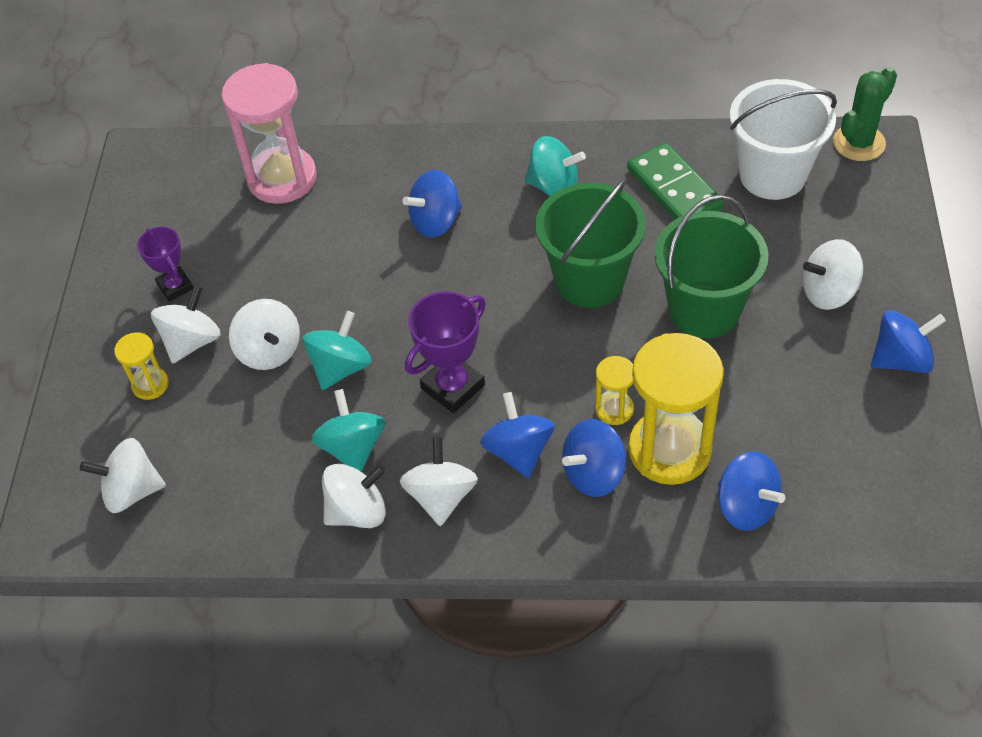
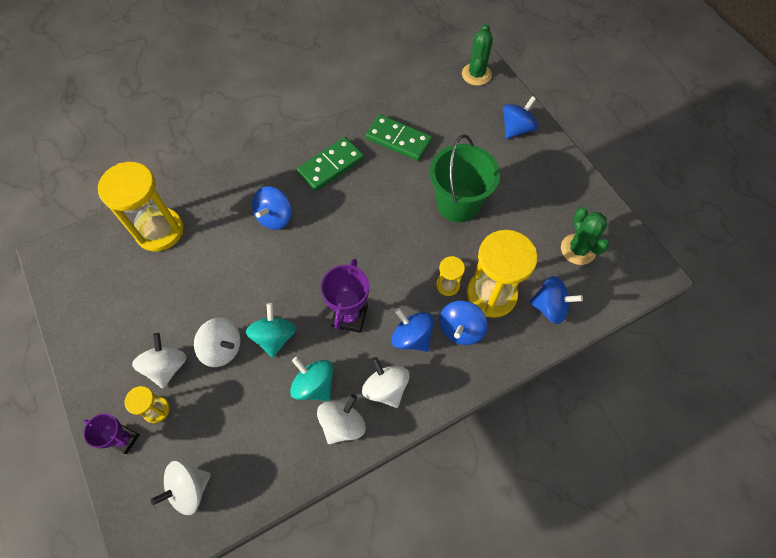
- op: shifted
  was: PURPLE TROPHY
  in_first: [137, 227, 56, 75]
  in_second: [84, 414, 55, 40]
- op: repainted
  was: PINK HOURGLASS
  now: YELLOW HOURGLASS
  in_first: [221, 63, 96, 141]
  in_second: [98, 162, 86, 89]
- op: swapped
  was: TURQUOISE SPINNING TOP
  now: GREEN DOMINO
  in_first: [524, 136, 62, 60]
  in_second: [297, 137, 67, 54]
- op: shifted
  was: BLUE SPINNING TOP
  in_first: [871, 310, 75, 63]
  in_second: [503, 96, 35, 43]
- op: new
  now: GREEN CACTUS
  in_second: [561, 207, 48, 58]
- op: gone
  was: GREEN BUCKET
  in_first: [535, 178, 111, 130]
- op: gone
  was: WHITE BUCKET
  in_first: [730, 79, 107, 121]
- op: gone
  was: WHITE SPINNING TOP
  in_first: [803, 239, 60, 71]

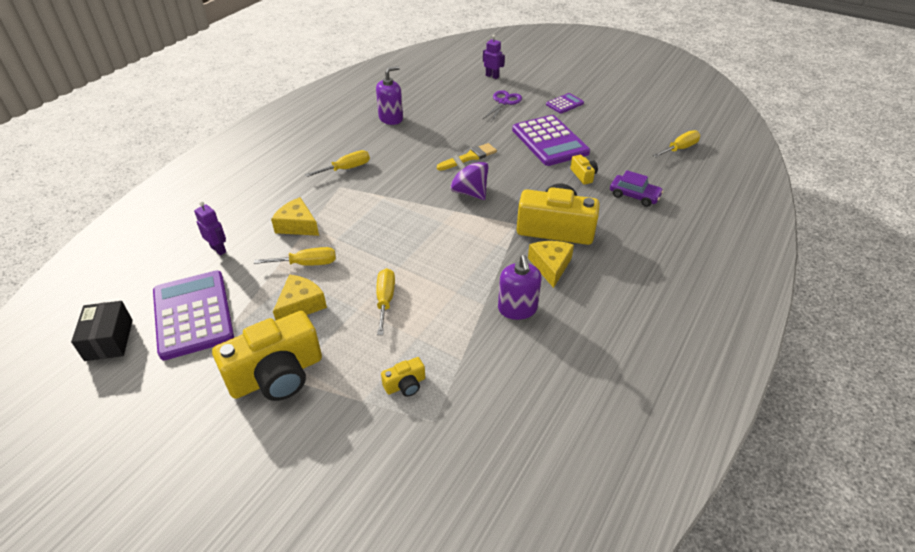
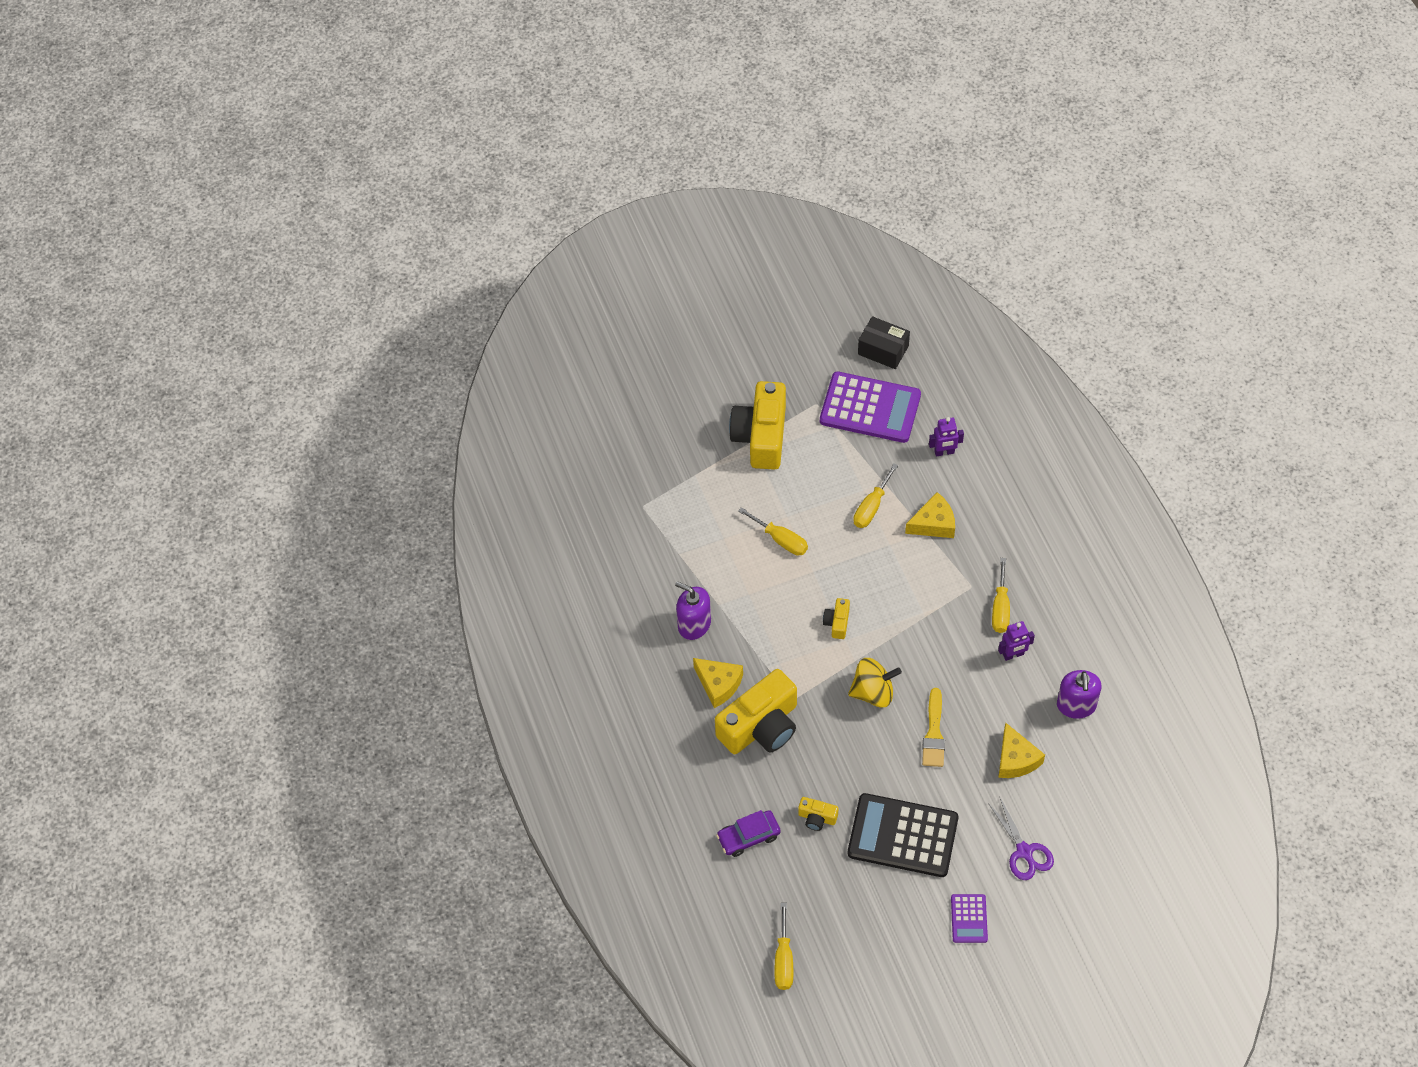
- op: shifted
  was: YELLOW CAMERA
  in_first: [381, 357, 44, 40]
  in_second: [823, 598, 27, 41]
- op: repainted
  was: PURPLE SPINNING TOP
  now: YELLOW SPINNING TOP
  in_first: [450, 154, 39, 46]
  in_second: [848, 658, 54, 50]
- op: repainted
  was: PURPLE CALCULATOR
  now: BLACK CALCULATOR
  in_first: [512, 115, 78, 51]
  in_second: [848, 793, 110, 84]
- op: shifted
  was: PURPLE ROBOT
  in_first: [483, 35, 22, 44]
  in_second: [998, 621, 37, 40]
- op: shifted
  was: YELLOW CHEESE
  in_first: [273, 274, 54, 47]
  in_second: [998, 722, 47, 56]

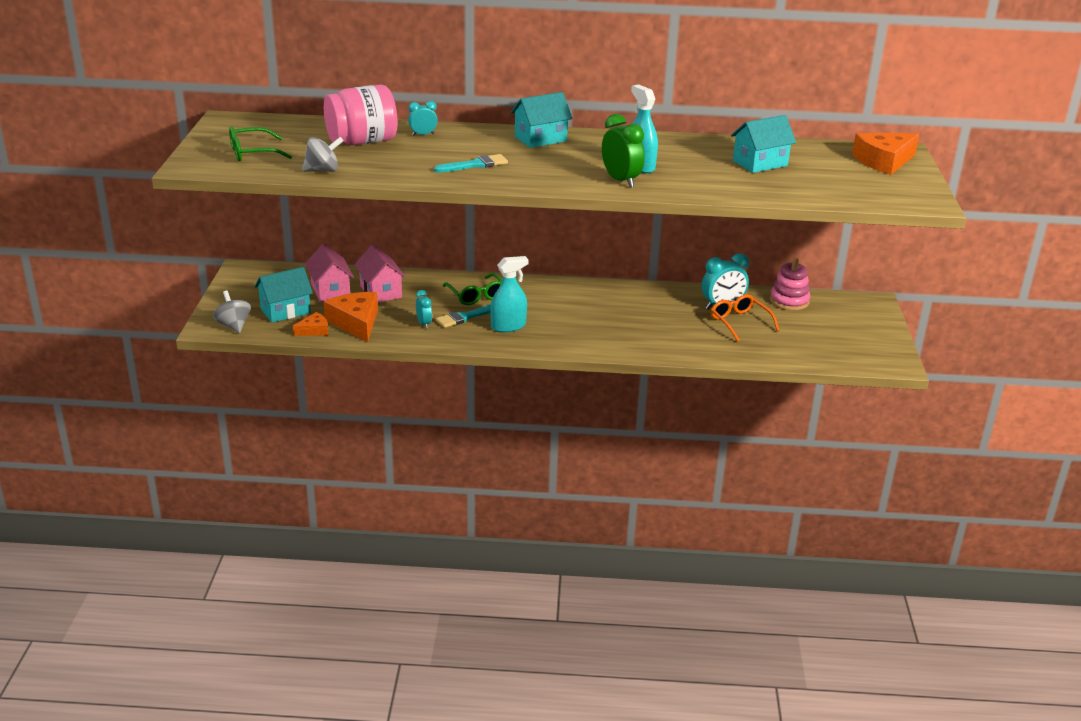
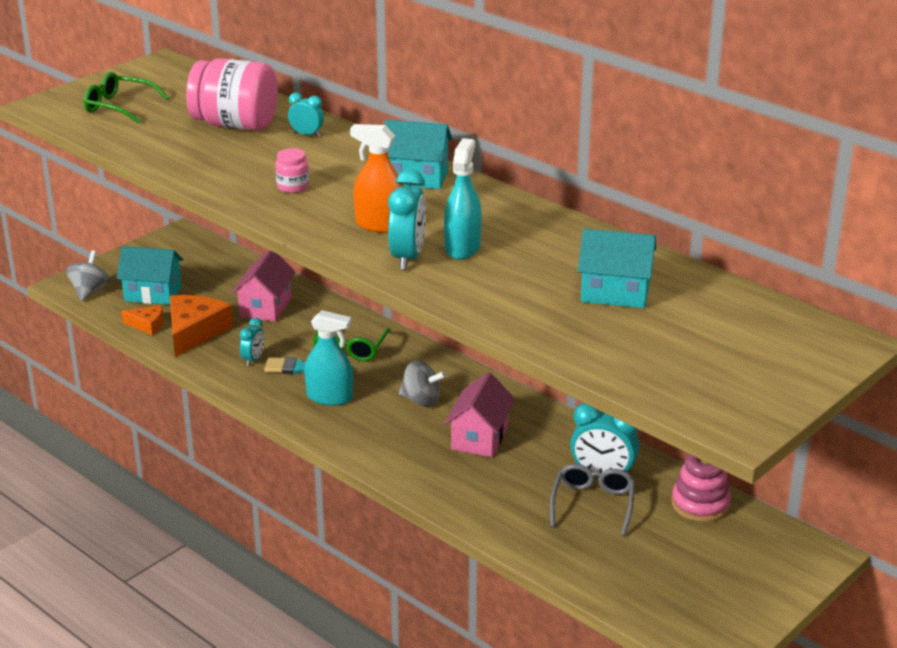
- op: swapped
  was: TURQUOISE BRUSH
  now: PINK JAR
  in_first: [434, 154, 74, 18]
  in_second: [275, 148, 34, 45]
- op: new
  now: ORANGE SPRAY BOTTLE
  in_second: [350, 124, 54, 109]
- op: repainted
  was: GREEN CLOCK
  now: TURQUOISE CLOCK
  in_first: [602, 114, 43, 74]
  in_second: [388, 169, 38, 101]
- op: shifted
  was: GREY SPINNING TOP
  in_first: [302, 137, 42, 35]
  in_second: [399, 361, 47, 46]
- op: shifted
  was: PINK HOUSE
  in_first: [305, 244, 49, 59]
  in_second: [445, 372, 70, 85]
- op: repainted
  was: ORANGE GLASSES
  now: GREY GLASSES
  in_first: [711, 294, 69, 48]
  in_second: [550, 464, 85, 72]
- op: gone
  was: ORANGE CHEESE
  in_first: [852, 133, 67, 42]

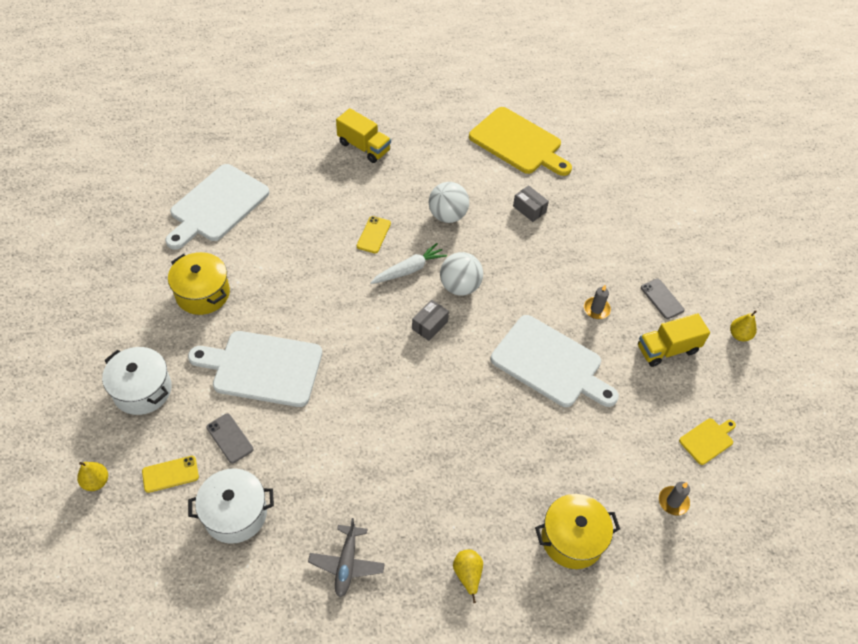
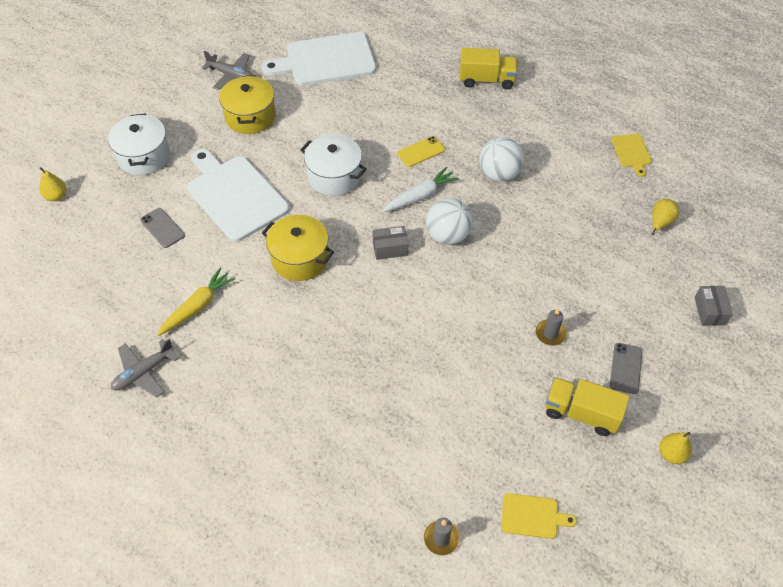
- op: rotated
  was: GREY PHONE
  in_first: [206, 414, 47, 49]
  in_second: [140, 208, 45, 40]
  clockwise: -45
- op: new
  now: YELLOW CARROT
  in_second: [157, 268, 78, 68]
- op: new
  now: GREY PLANE
  in_second: [202, 51, 51, 39]
- op: shifted
  was: YELLOW POT
  in_first: [535, 494, 85, 75]
  in_second: [262, 215, 72, 66]
- op: shifted
  was: WHITE POT
  in_first: [188, 468, 86, 75]
  in_second: [300, 134, 67, 62]
- op: rotated
  was: WHITE CARROT
  in_first: [370, 243, 77, 41]
  in_second: [382, 167, 77, 45]
  clockwise: -45
- op: rotated
  was: YELLOW TRUCK
  in_first: [336, 108, 55, 55]
  in_second: [460, 48, 58, 41]
  clockwise: -75
- op: scaled
  was: YELLOW CUTTING BOARD
  in_first: [469, 107, 103, 69]
  in_second: [611, 134, 41, 43]
  ratio: 0.46
- op: shifted
  was: YELLOW PEAR
  in_first: [453, 550, 30, 53]
  in_second: [652, 199, 27, 36]
- op: shifted
  was: GREY BOX
  in_first: [513, 185, 36, 37]
  in_second: [695, 286, 38, 40]
- op: gone
  was: YELLOW PHONE
  in_first: [142, 456, 57, 37]
- op: gone
  was: WHITE CUTTING BOARD
  in_first: [491, 315, 128, 92]

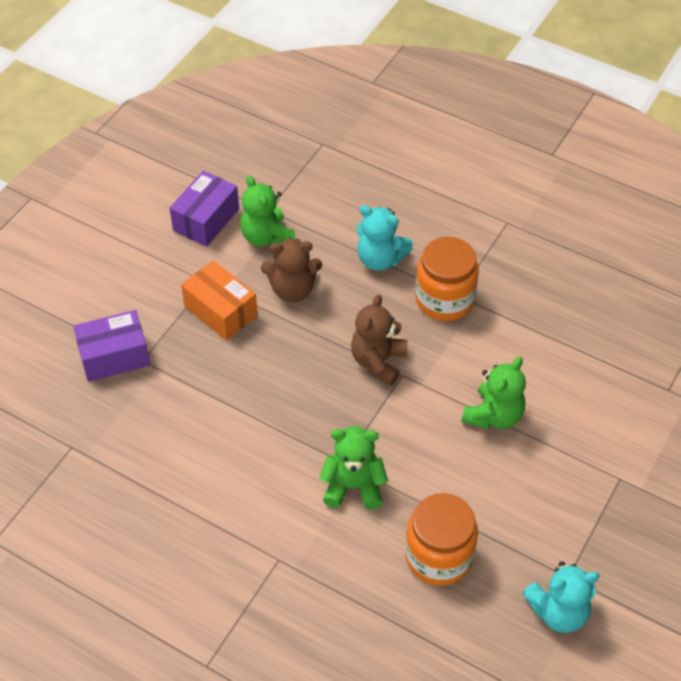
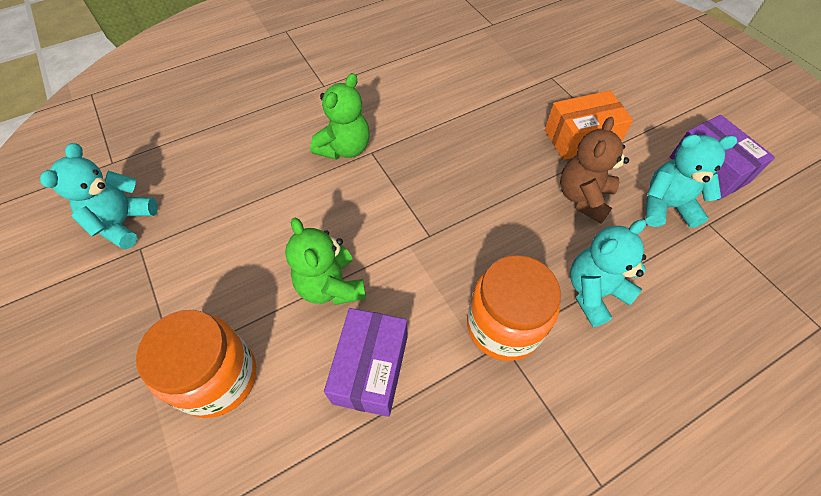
- op: shifted
  was: ORANGE JAR
  in_first: [405, 493, 73, 93]
  in_second: [136, 310, 120, 108]
- op: shifted
  was: PURPLE BOX
  in_first: [73, 310, 77, 72]
  in_second: [324, 308, 83, 109]
- op: repainted
  was: GREEN TEDDY BEAR
  now: TURQUOISE TEDDY BEAR
  in_first: [240, 175, 56, 72]
  in_second: [645, 134, 92, 94]
- op: gone
  was: BROWN TEDDY BEAR
  in_first: [351, 294, 57, 92]

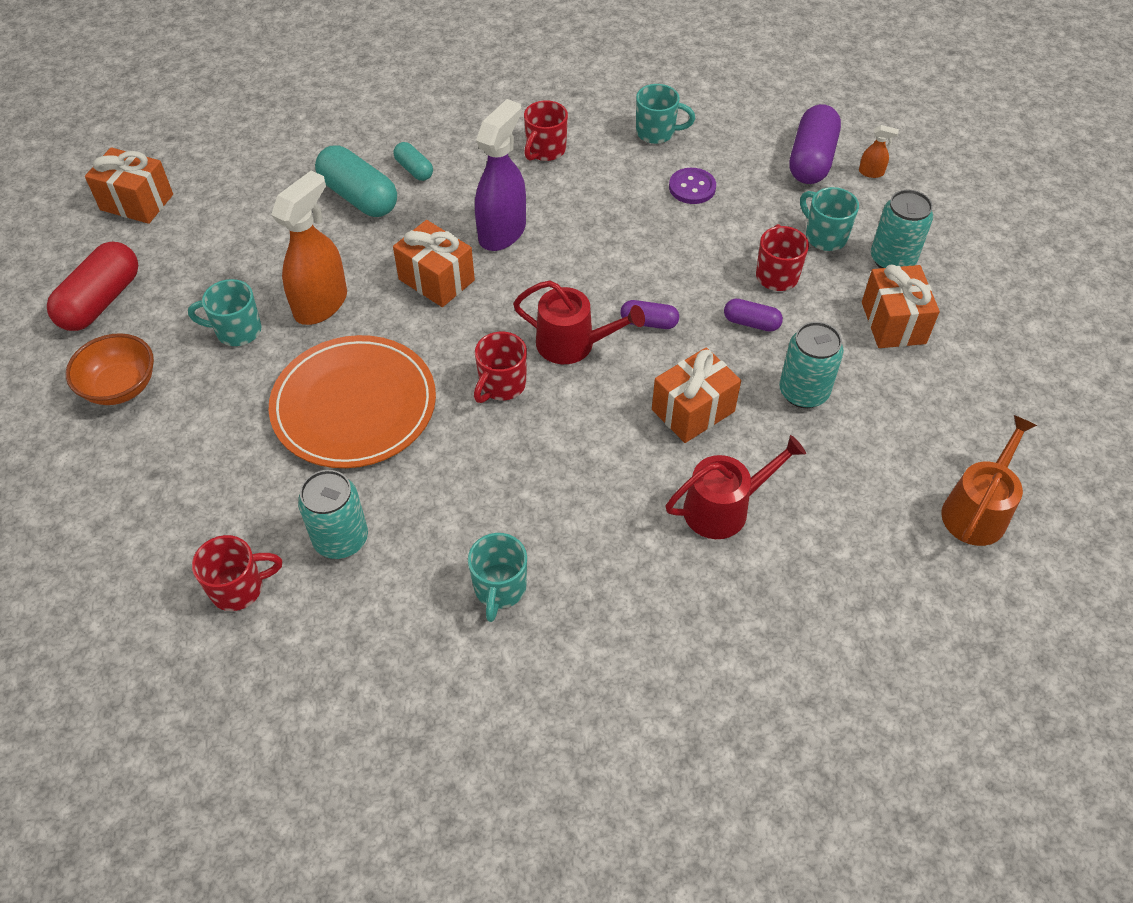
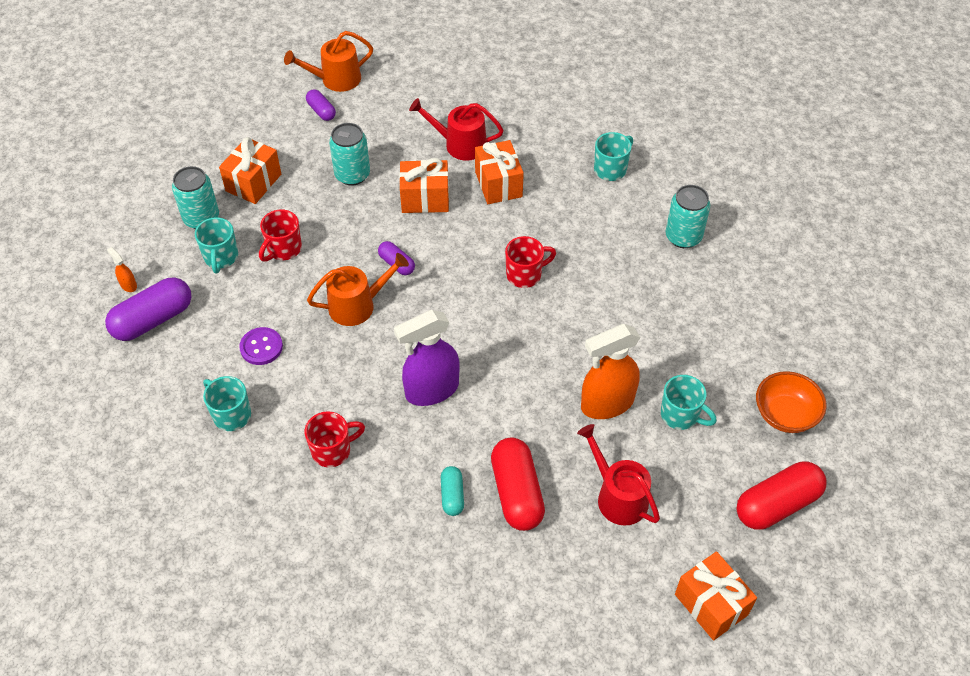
- op: shifted
  was: PURPLE CAPSULE
  in_first: [724, 299, 59, 33]
  in_second: [306, 89, 30, 32]
- op: new
  now: ORANGE WATERING CAN
  in_second: [307, 253, 102, 73]
- op: shifted
  was: ORANGE GIFT
  in_first: [393, 220, 82, 87]
  in_second: [475, 140, 49, 64]
- op: repainted
  was: TURQUOISE CAPSULE
  now: RED CAPSULE
  in_first: [315, 145, 82, 72]
  in_second: [491, 437, 54, 94]
- op: shifted
  was: RED WATERING CAN
  in_first: [513, 281, 132, 83]
  in_second: [577, 424, 83, 102]
- op: gone
  was: RED MUG
  in_first: [192, 535, 90, 76]
- op: gone
  was: ORANGE PLATE
  in_first: [268, 335, 168, 133]

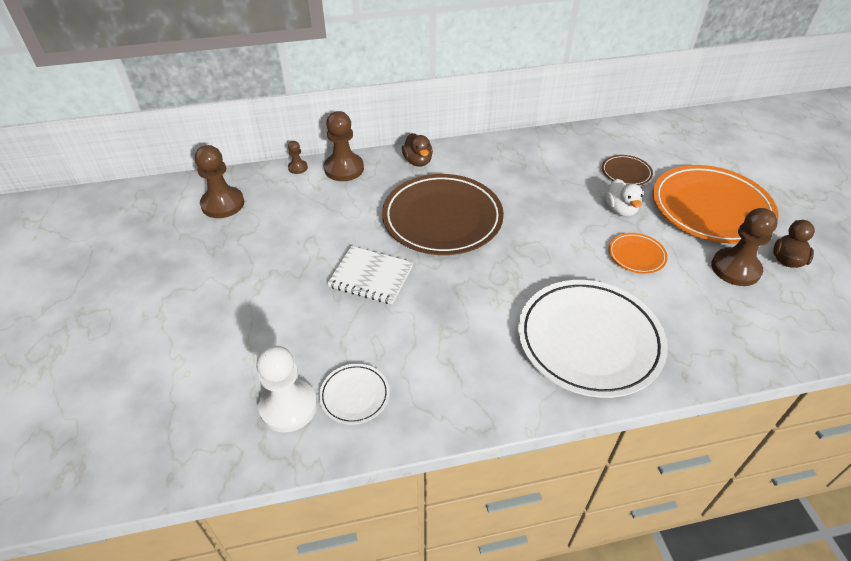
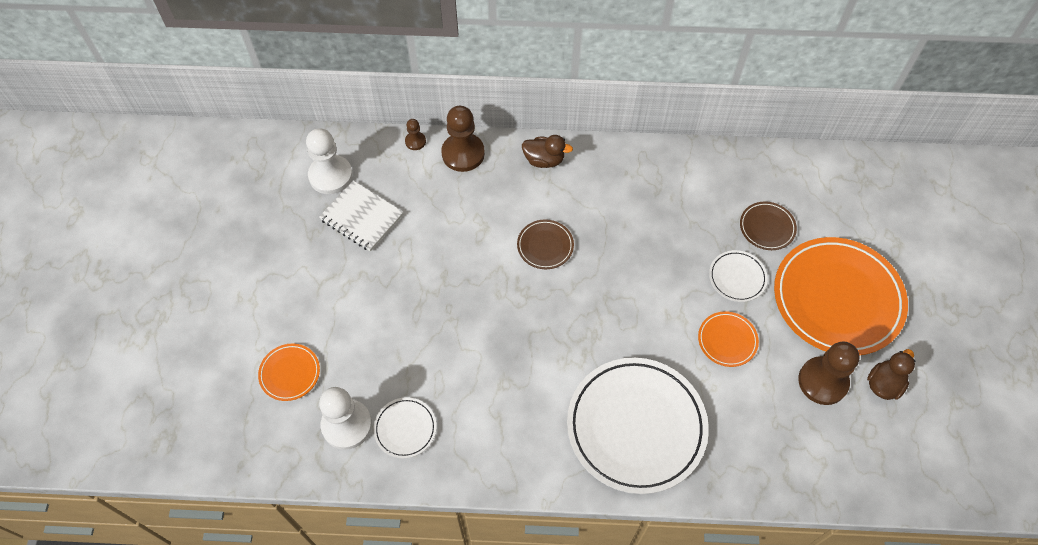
- op: new
  now: ORANGE PLATE
  in_second: [258, 344, 62, 57]
- op: repainted
  was: BROWN PAWN
  now: WHITE PAWN
  in_first: [195, 145, 49, 73]
  in_second: [306, 128, 47, 66]
- op: shifted
  was: WHITE NOTEBOOK
  in_first: [327, 246, 86, 58]
  in_second: [319, 181, 85, 71]
- op: scaled
  was: BROWN PLATE
  in_first: [382, 174, 122, 81]
  in_second: [517, 219, 57, 50]
  ratio: 0.45
- op: rotated
  was: BROWN DUCK
  in_first: [402, 133, 31, 34]
  in_second: [522, 135, 51, 33]
  clockwise: -75
- op: swapped
  was: WHITE DUCK
  now: WHITE PLATE
  in_first: [605, 179, 38, 38]
  in_second: [709, 250, 59, 52]

